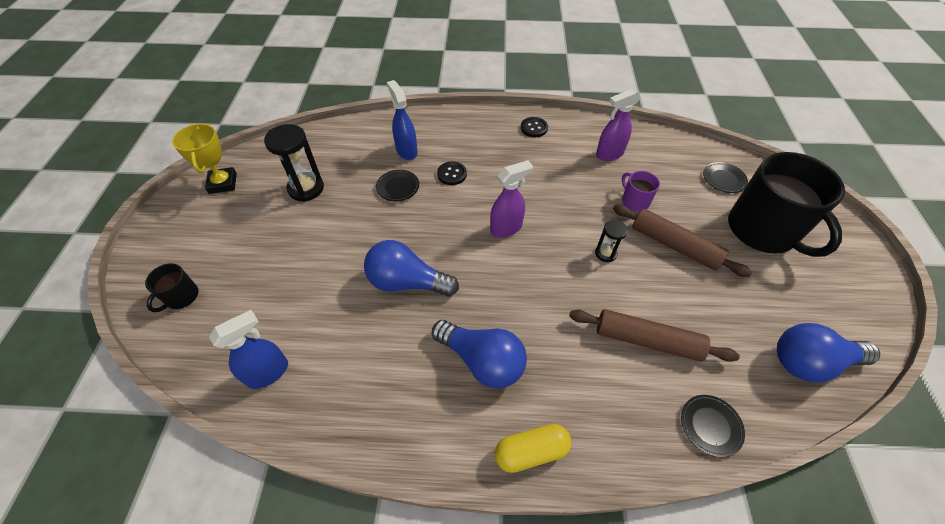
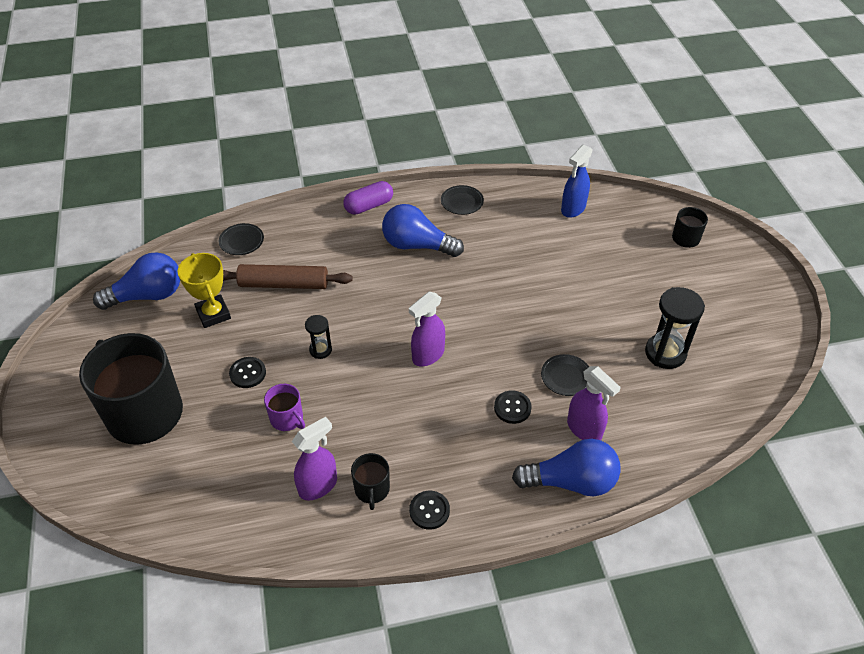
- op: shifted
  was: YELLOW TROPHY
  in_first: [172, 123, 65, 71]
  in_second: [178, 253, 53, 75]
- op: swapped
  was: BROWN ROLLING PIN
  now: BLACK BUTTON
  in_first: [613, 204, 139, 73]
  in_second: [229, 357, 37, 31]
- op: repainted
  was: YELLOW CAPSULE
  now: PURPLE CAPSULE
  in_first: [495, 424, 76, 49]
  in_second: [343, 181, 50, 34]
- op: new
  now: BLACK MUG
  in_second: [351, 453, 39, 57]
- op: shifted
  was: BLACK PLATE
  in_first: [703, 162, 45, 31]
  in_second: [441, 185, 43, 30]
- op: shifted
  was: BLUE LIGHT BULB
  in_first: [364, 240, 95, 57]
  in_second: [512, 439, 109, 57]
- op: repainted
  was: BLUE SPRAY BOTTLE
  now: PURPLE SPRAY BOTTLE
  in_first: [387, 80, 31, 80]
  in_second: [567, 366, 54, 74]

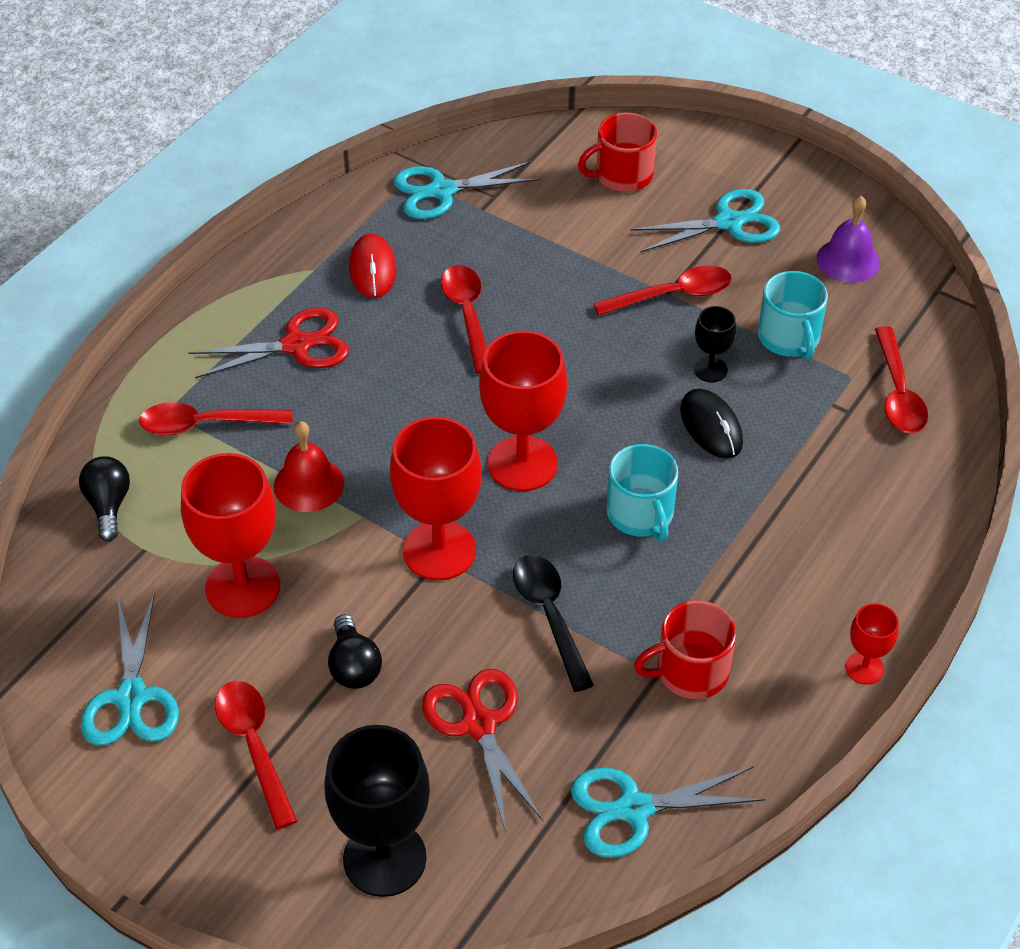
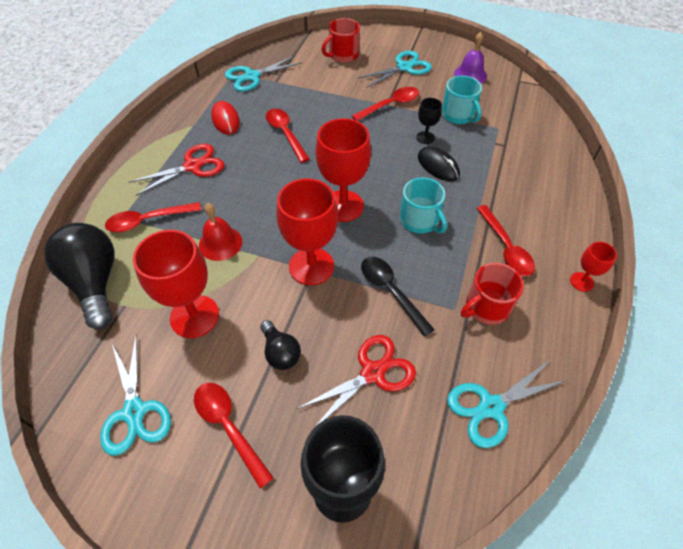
- op: scaled
  was: BLACK LIGHT BULB
  in_first: [79, 456, 51, 85]
  in_second: [44, 223, 71, 106]
  ratio: 1.9
- op: rotated
  was: RED SCISSORS
  in_first: [422, 669, 121, 163]
  in_second: [297, 335, 119, 93]
  clockwise: 90
- op: shifted
  was: RED SPOON
  in_first: [875, 326, 53, 107]
  in_second: [476, 205, 59, 71]

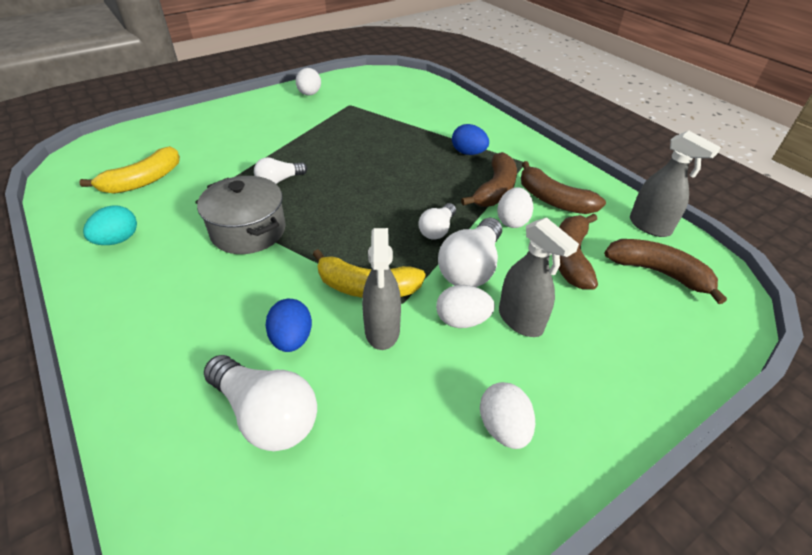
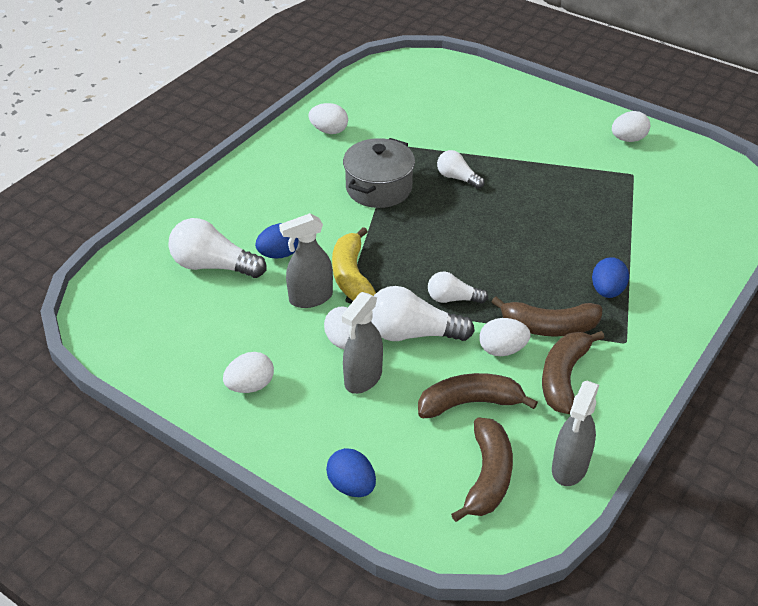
- op: rotated
  was: WHITE LIGHT BULB
  in_first: [204, 355, 113, 96]
  in_second: [169, 218, 97, 60]
  clockwise: 90
- op: repainted
  was: TURQUOISE EGG
  now: WHITE EGG
  in_first: [83, 205, 54, 40]
  in_second: [308, 103, 40, 31]
- op: new
  now: BLUE EGG
  in_second: [326, 448, 50, 49]
- op: gone
  was: YELLOW BANANA
  in_first: [79, 146, 101, 48]

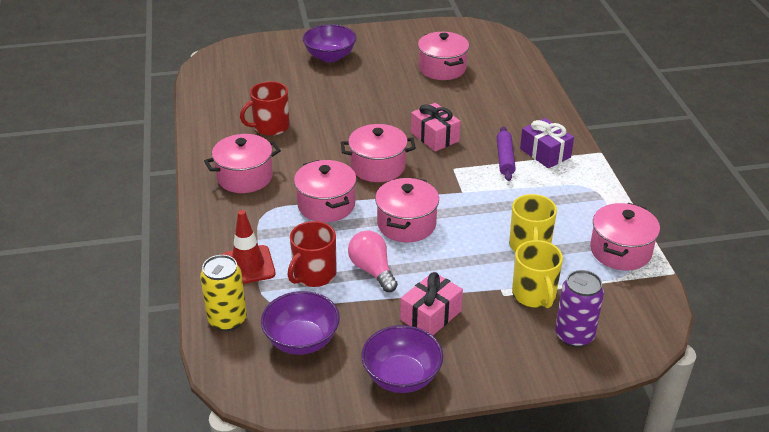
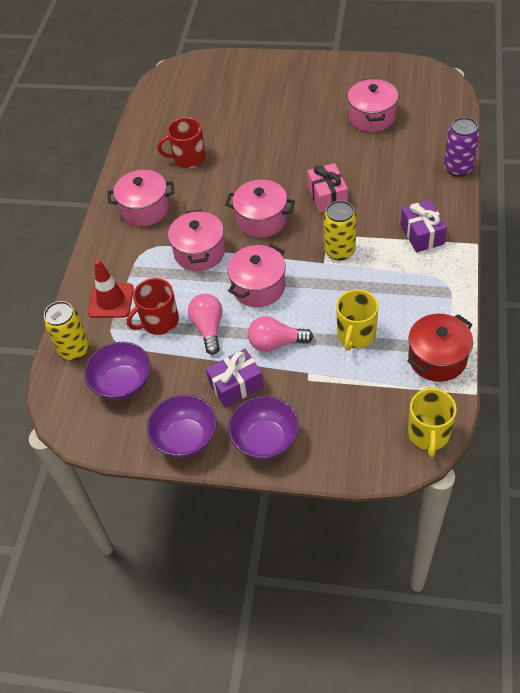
- op: repainted
  was: PINK GIFT
  now: PURPLE GIFT
  in_first: [400, 272, 63, 64]
  in_second: [206, 349, 58, 58]
- op: shifted
  was: PURPLE BOWL
  in_first: [302, 24, 55, 38]
  in_second: [228, 396, 71, 64]
- op: new
  now: PINK LIGHT BULB
  in_second: [248, 316, 65, 36]
- op: new
  now: YELLOW CAN
  in_second: [323, 200, 33, 60]
- op: repainted
  was: PINK POT
  now: RED POT
  in_first: [590, 203, 70, 67]
  in_second: [407, 314, 66, 68]
- op: shifted
  was: YELLOW MUG
  in_first: [512, 240, 51, 68]
  in_second: [408, 388, 49, 69]
- op: shifted
  was: PURPLE CAN
  in_first: [555, 270, 49, 77]
  in_second: [444, 117, 35, 60]
- op: gone
  was: PURPLE ROLLING PIN
  in_first: [497, 126, 18, 55]

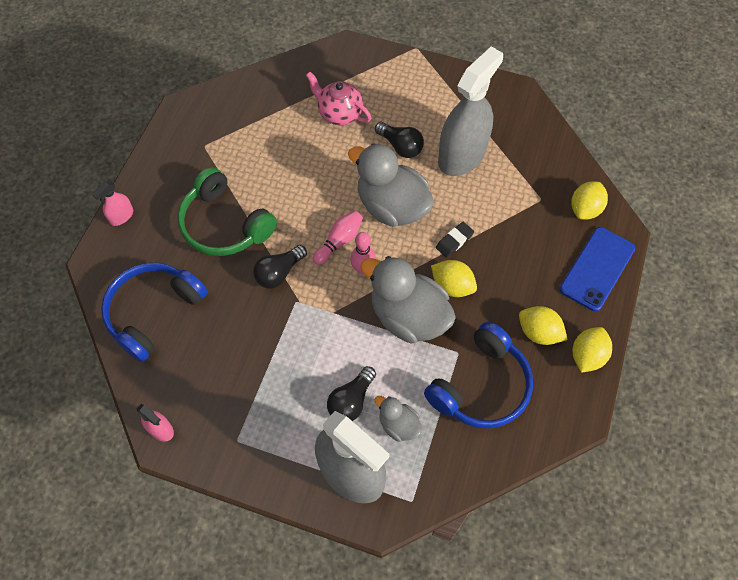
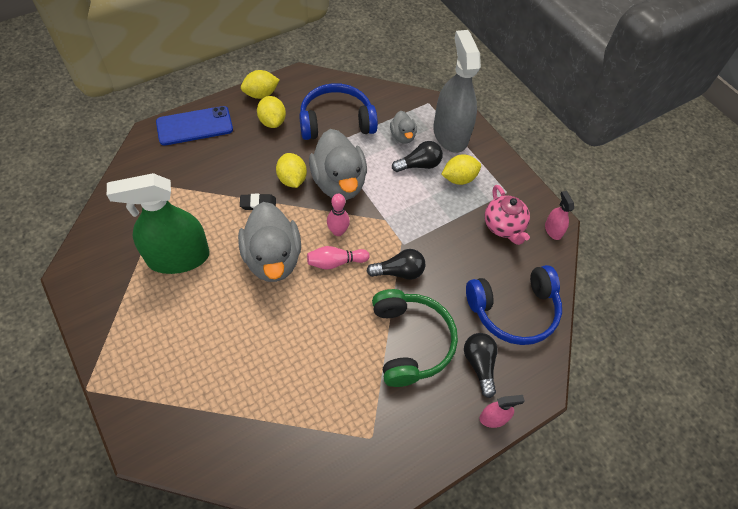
- op: repainted
  was: GREY SPRAY BOTTLE
  now: GREEN SPRAY BOTTLE
  in_first: [438, 46, 65, 130]
  in_second: [107, 173, 103, 101]
- op: shifted
  was: YELLOW LEMON
  in_first: [571, 181, 37, 38]
  in_second: [441, 154, 40, 31]
- op: shifted
  was: BLACK LIGHT BULB
  in_first: [375, 122, 49, 36]
  in_second: [464, 333, 34, 65]
- op: shifted
  was: PINK TEAPOT
  in_first: [306, 72, 65, 53]
  in_second: [485, 185, 45, 60]

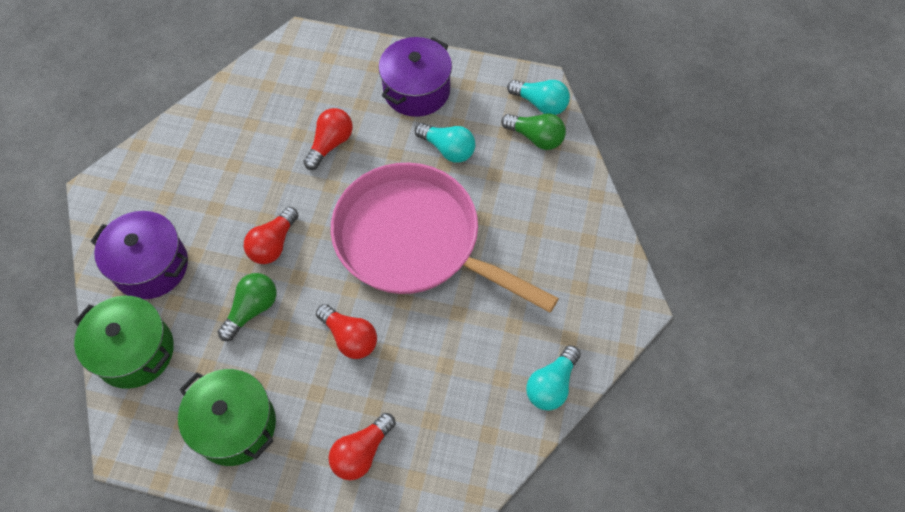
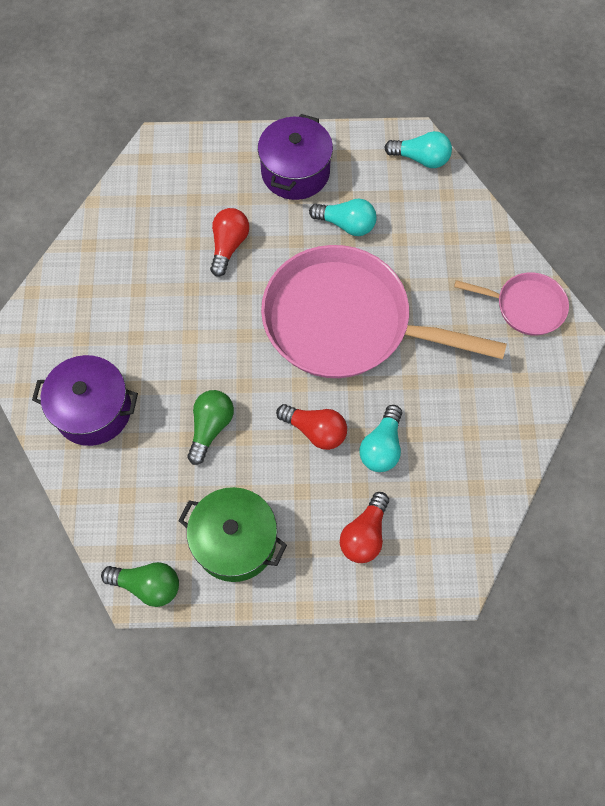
- op: shifted
  was: GREEN LIGHT BULB
  in_first: [501, 114, 65, 36]
  in_second: [101, 562, 78, 45]
- op: shifted
  was: TURQUOISE LIGHT BULB
  in_first: [526, 345, 55, 66]
  in_second: [360, 405, 42, 67]
- op: new
  now: PINK PAN
  in_second: [454, 272, 115, 64]
- op: gone
  was: GREEN POT
  in_first: [74, 296, 100, 93]
- op: gone
  was: RED LIGHT BULB
  in_first: [244, 207, 55, 57]

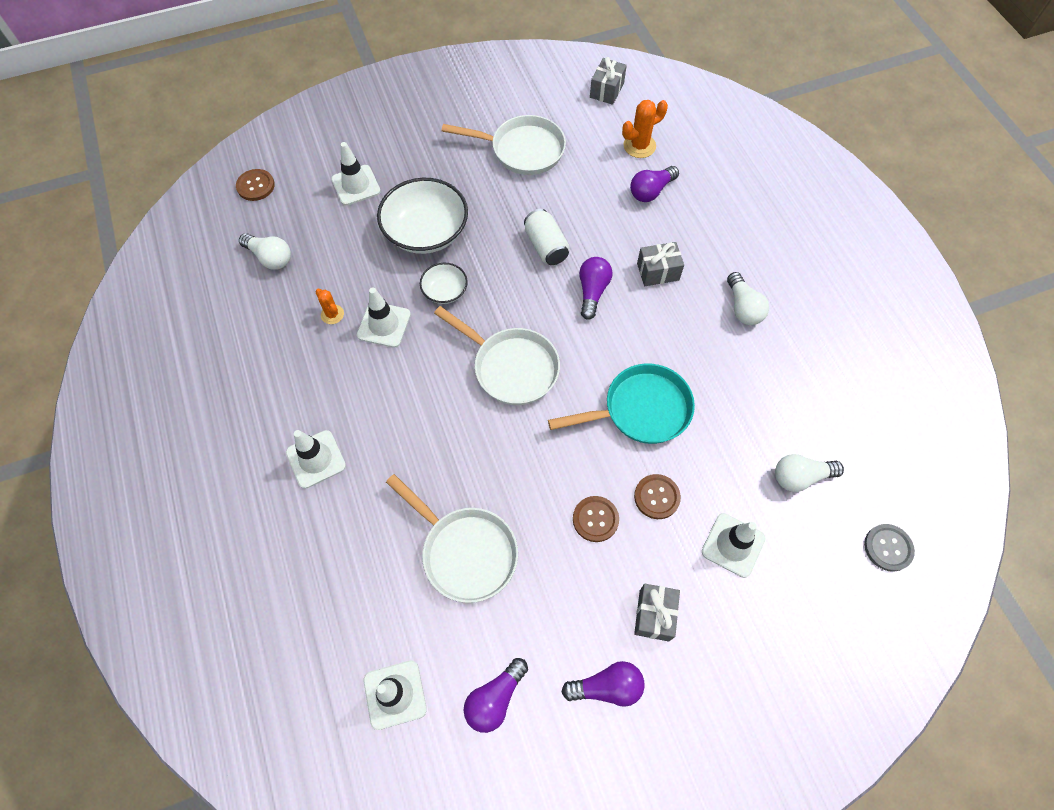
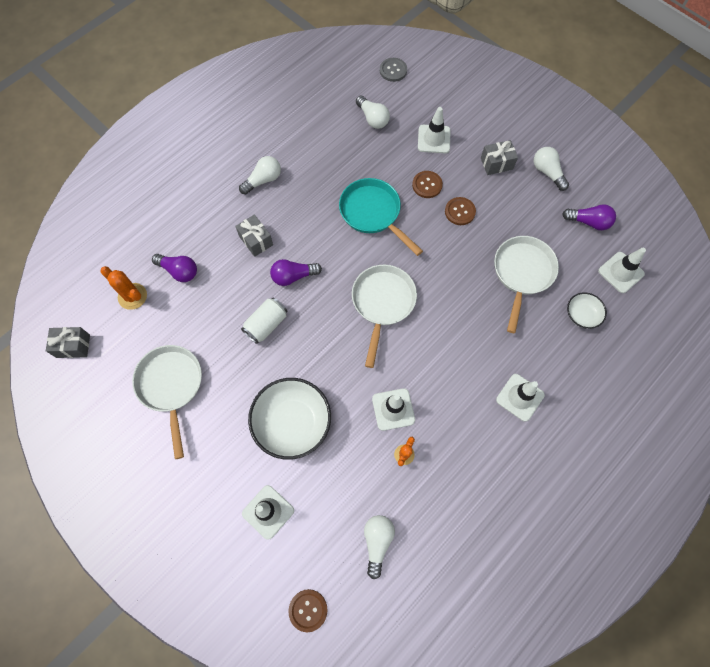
- op: repainted
  was: PURPLE LIGHT BULB
  now: WHITE LIGHT BULB
  in_first: [561, 661, 84, 46]
  in_second: [534, 147, 35, 44]
- op: shifted
  was: WHITE BOWL
  in_first: [420, 263, 48, 41]
  in_second: [567, 292, 40, 37]

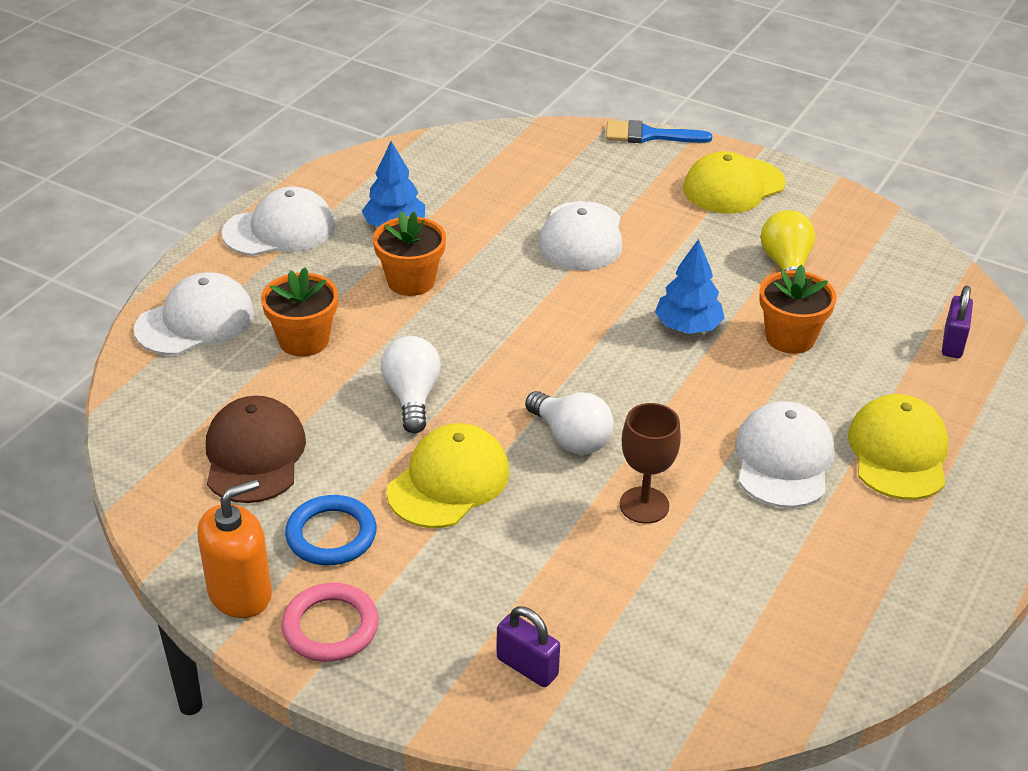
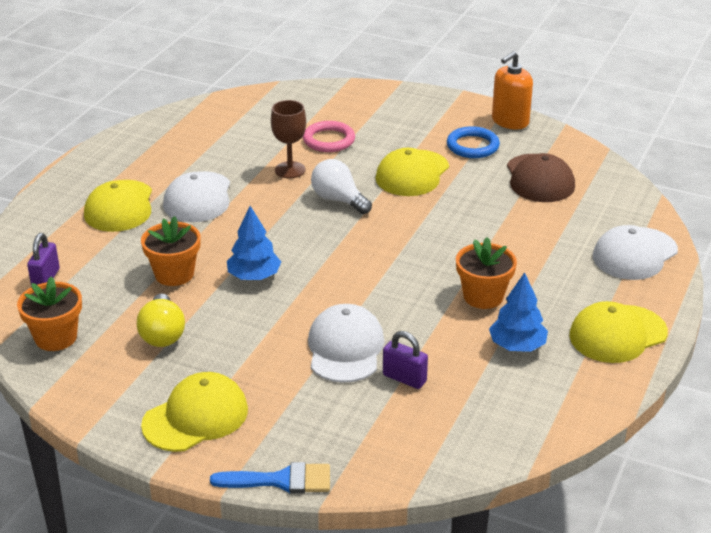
- op: shifted
  was: ORANGE FLOWER POT
  in_first: [261, 267, 77, 90]
  in_second: [17, 276, 65, 75]
- op: shifted
  was: PINK RING
  in_first: [282, 583, 97, 79]
  in_second: [303, 121, 52, 31]
- op: shifted
  was: PURPLE PADLOCK
  in_first: [497, 606, 63, 81]
  in_second: [383, 331, 45, 58]
- op: repainted
  was: WHITE CAP
  now: YELLOW CAP
  in_first: [222, 186, 113, 70]
  in_second: [569, 301, 99, 62]
- op: gone
  was: WHITE LIGHT BULB
  in_first: [381, 336, 60, 98]

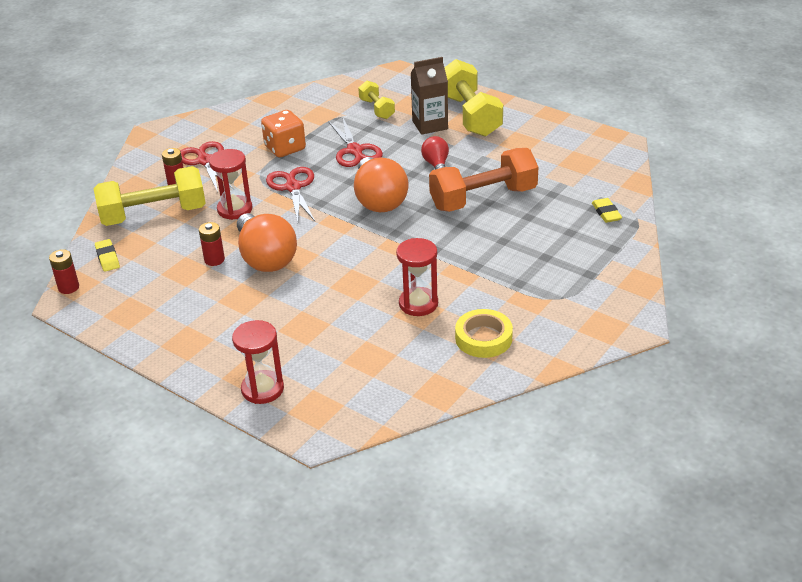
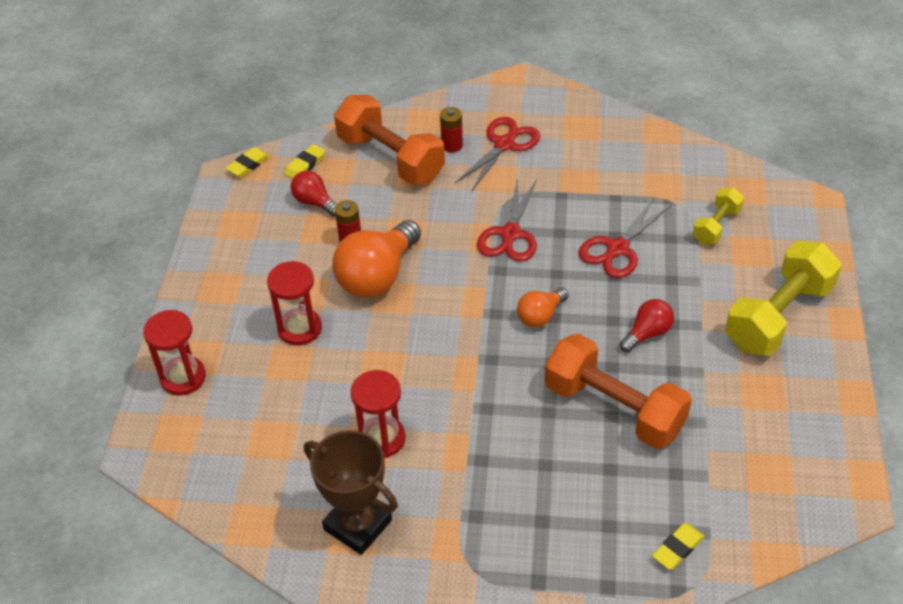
- op: swapped
  was: RED BATTERY
  now: YELLOW ERASER
  in_first: [49, 249, 30, 45]
  in_second: [226, 147, 44, 30]
- op: shifted
  was: RED HOURGLASS
  in_first: [209, 149, 44, 71]
  in_second: [267, 261, 55, 85]
- op: new
  now: RED LIGHT BULB
  in_second: [291, 171, 46, 46]
- op: swapped
  was: YELLOW TAPE
  now: BROWN TROPHY
  in_first: [455, 309, 58, 49]
  in_second: [304, 430, 94, 125]
- op: repainted
  was: YELLOW DUMBBELL
  now: ORANGE DUMBBELL
  in_first: [93, 166, 113, 60]
  in_second: [334, 94, 111, 91]
- op: rotated
  was: RED SCISSORS
  in_first: [266, 167, 49, 55]
  in_second: [477, 178, 60, 84]
  clockwise: 150
- op: scaled
  was: ORANGE LIGHT BULB
  in_first: [354, 157, 55, 55]
  in_second: [517, 288, 52, 39]
  ratio: 0.53
- op: gone
  was: ORANGE DICE
  in_first: [261, 110, 45, 47]
- op: gone
  was: BROWN CARTON
  in_first: [411, 57, 37, 78]

